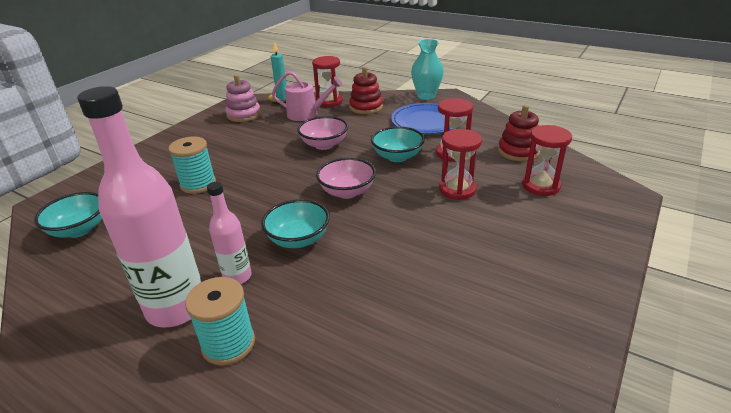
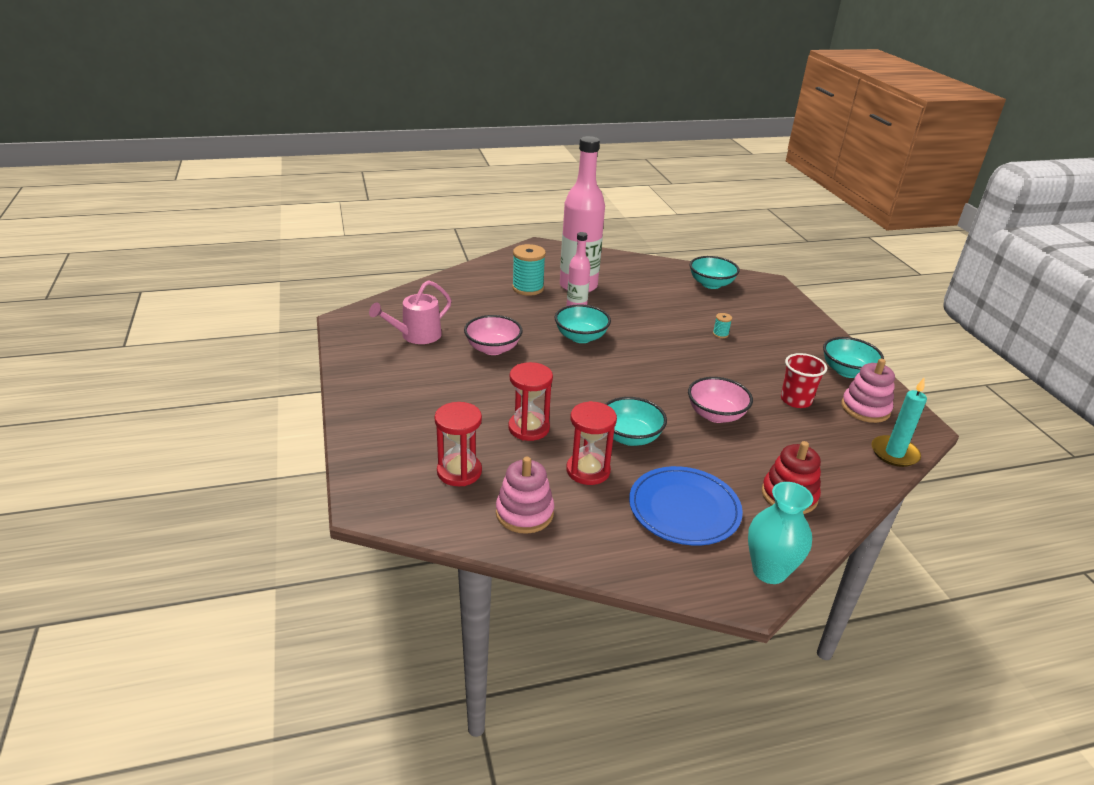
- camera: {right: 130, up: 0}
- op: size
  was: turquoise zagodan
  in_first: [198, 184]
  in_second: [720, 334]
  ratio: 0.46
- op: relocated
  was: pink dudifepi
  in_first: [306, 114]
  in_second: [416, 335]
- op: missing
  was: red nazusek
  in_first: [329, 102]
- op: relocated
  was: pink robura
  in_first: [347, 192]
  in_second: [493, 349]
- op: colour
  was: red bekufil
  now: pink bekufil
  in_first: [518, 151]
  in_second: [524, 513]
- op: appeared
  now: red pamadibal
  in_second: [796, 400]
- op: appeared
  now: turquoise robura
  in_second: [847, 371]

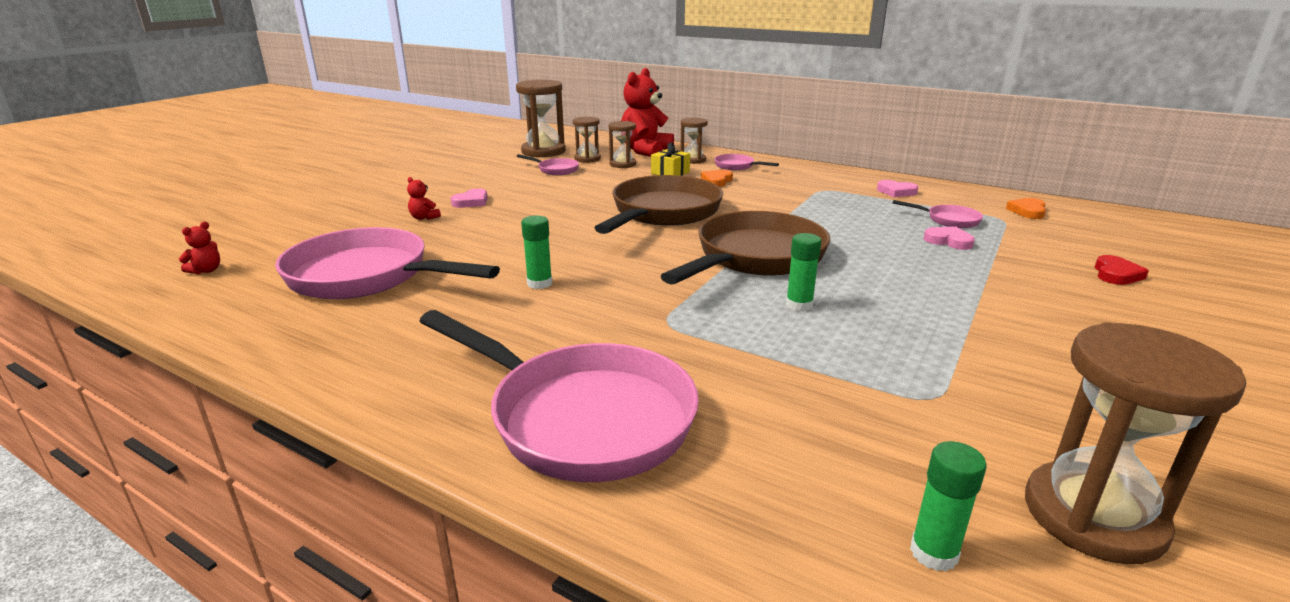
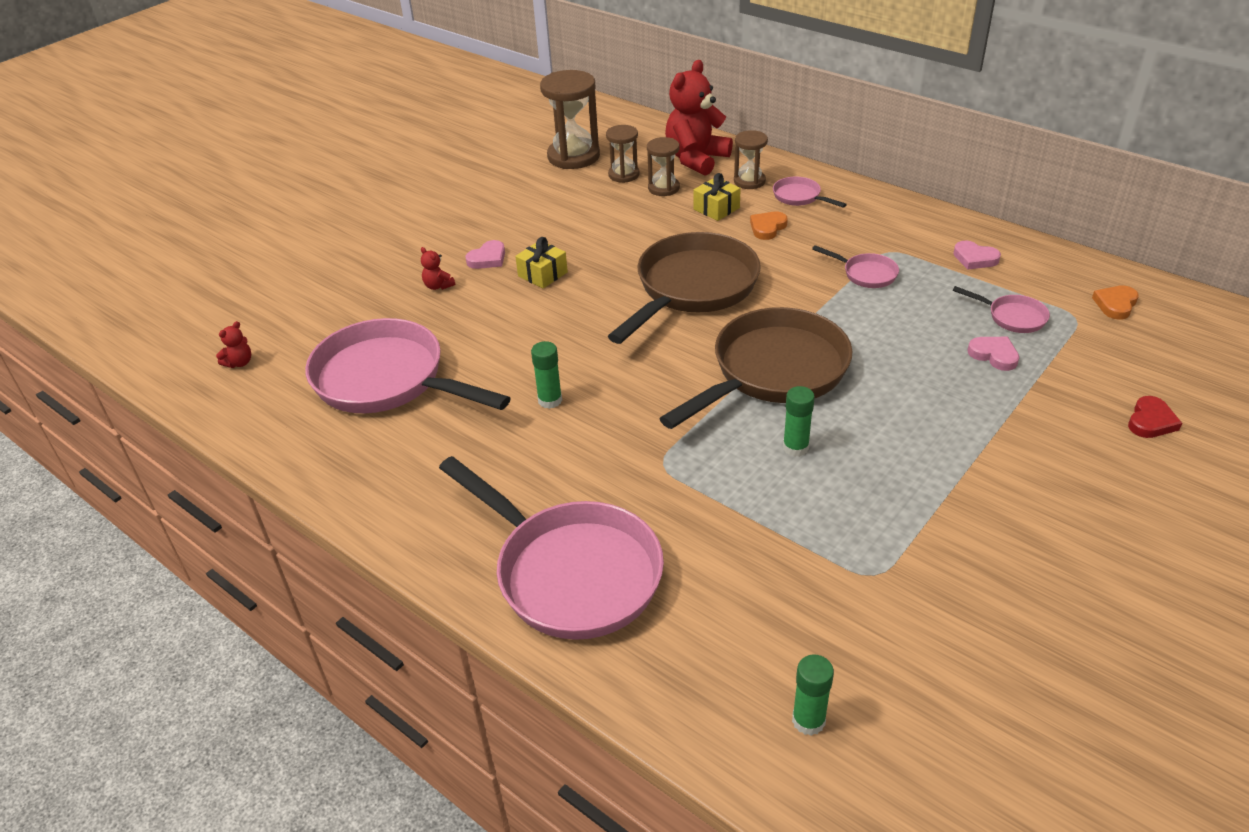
- camera: {right: 10, up: 15}
- op: relocated
  was: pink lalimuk
  in_first: [555, 170]
  in_second: [866, 274]
- op: missing
  was: brown nazusek
  in_first: [1093, 516]
- op: appeared
  now: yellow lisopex
  in_second: [542, 274]

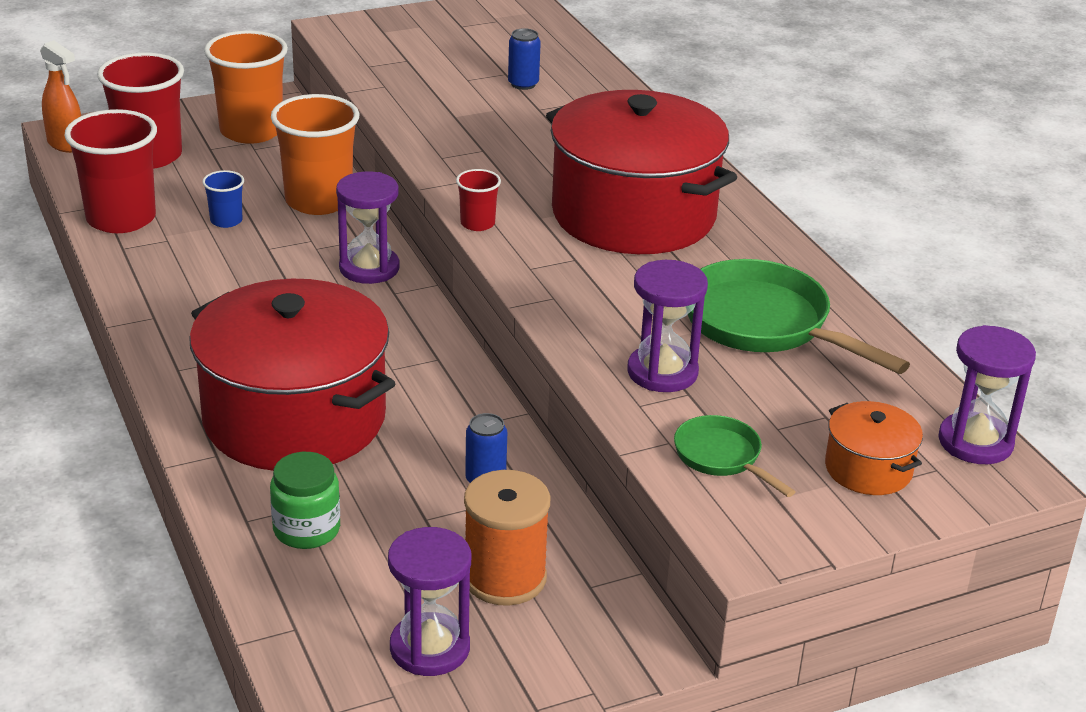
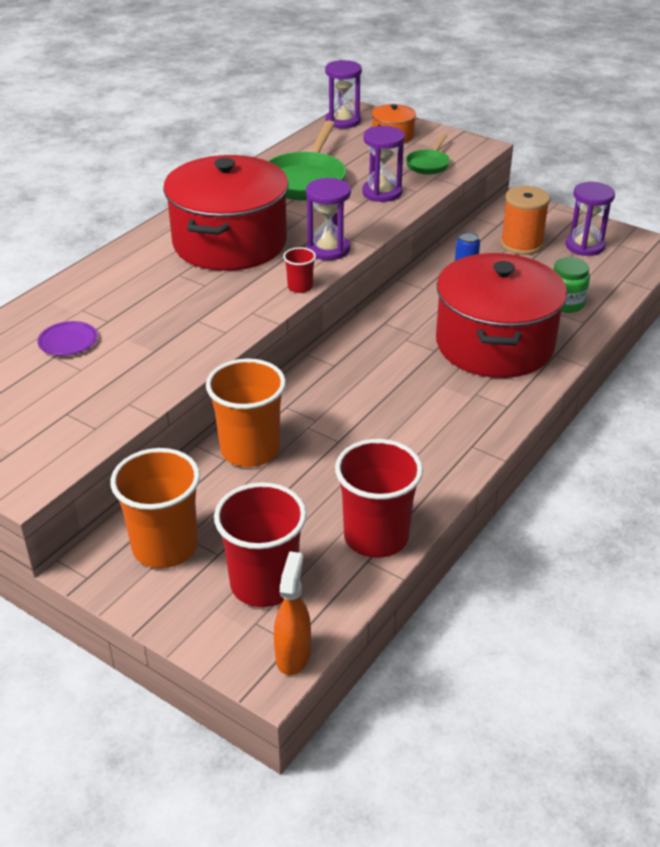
- camera: {right: -120, up: 5}
- op: missing
  was: blue pamadibal
  in_first: [226, 221]
- op: relocated
  was: purple nazusek
  in_first: [369, 268]
  in_second: [328, 249]
- op: exchanged
  was: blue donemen
  now: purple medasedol
  in_first: [523, 84]
  in_second: [68, 342]

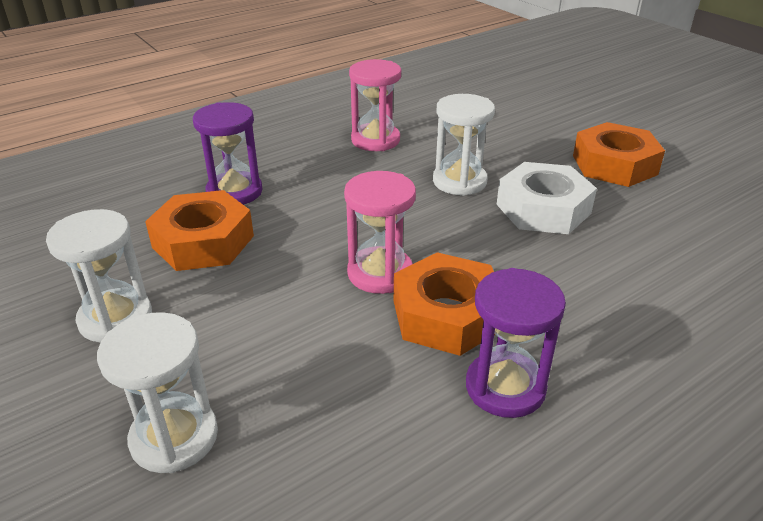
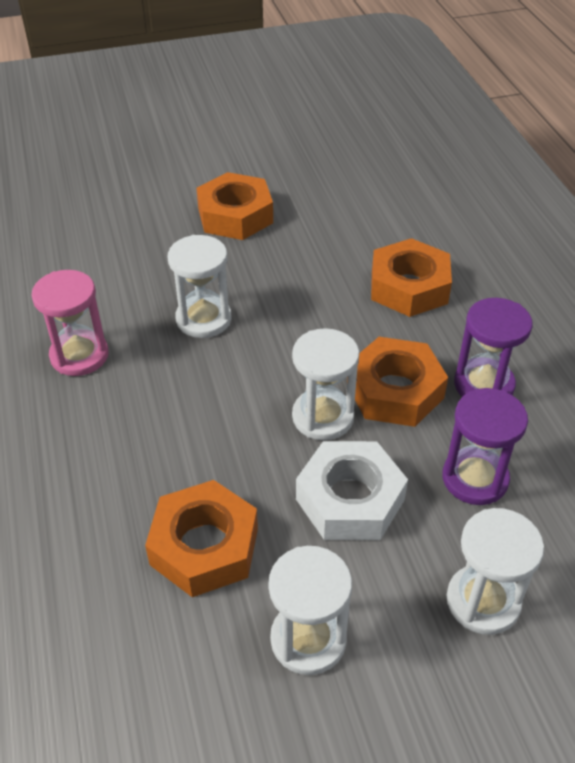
- camera: {right: -70, up: 10}
- op: relocated
  was: purple nazusek
  in_first: [234, 192]
  in_second: [475, 478]
- op: colour
  was: pink nazusek
  now: white nazusek
  in_first: [380, 273]
  in_second: [323, 417]
- op: relocated
  was: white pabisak
  in_first: [543, 209]
  in_second: [350, 499]
- op: appeared
  now: orange pabisak
  in_second: [409, 287]

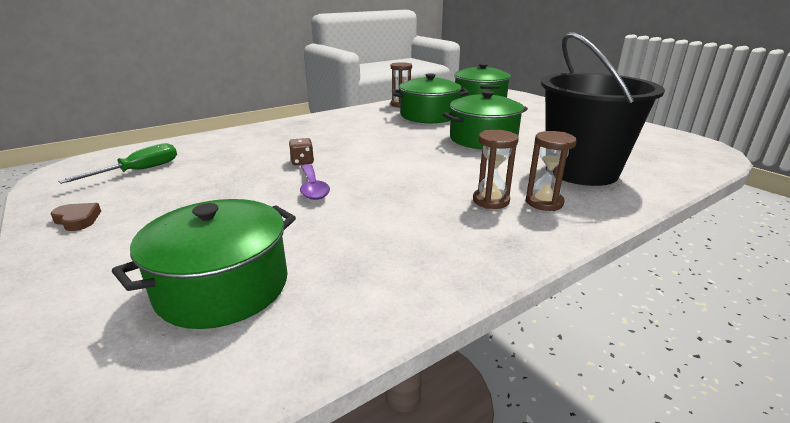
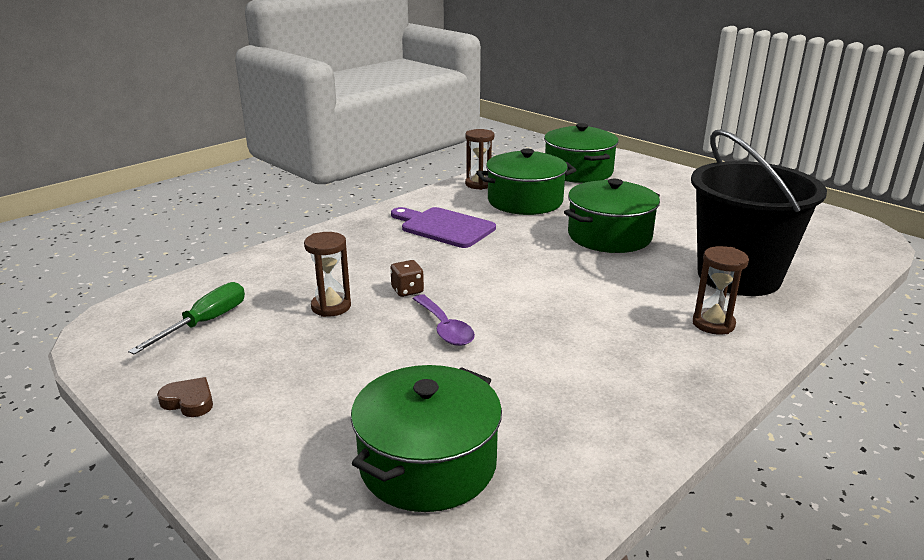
- camera: {right: -10, up: 0}
- op: relocated
  was: brown nazusek
  in_first: [491, 201]
  in_second: [331, 307]
- op: appeared
  now: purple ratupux
  in_second: [444, 227]

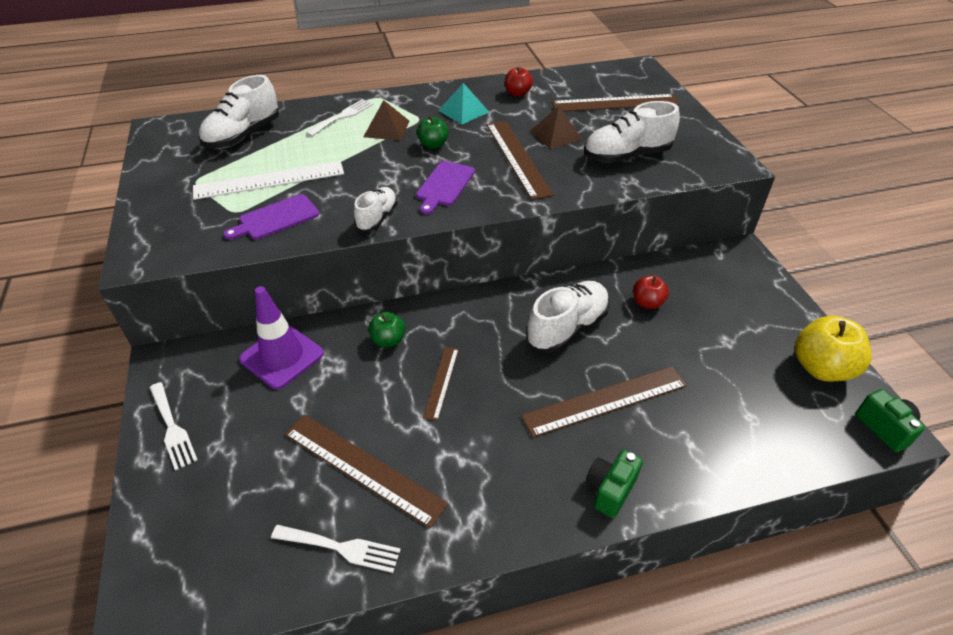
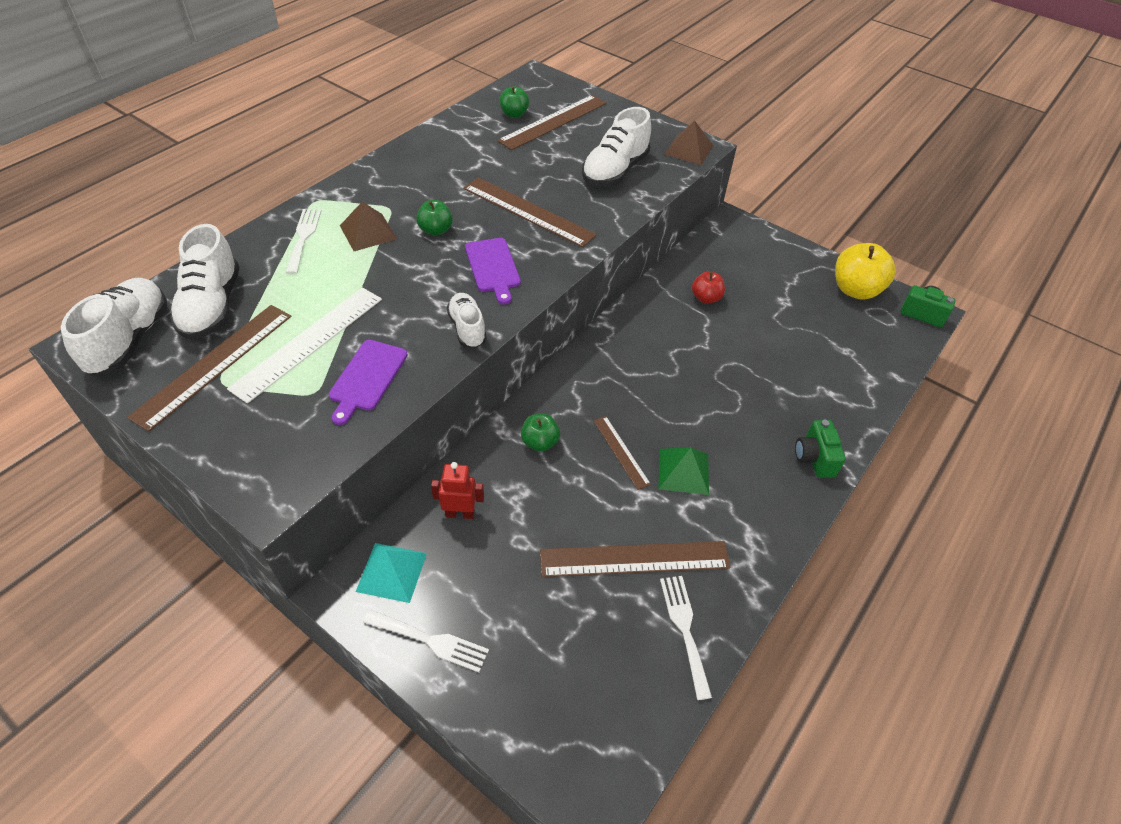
- camera: {right: -40, up: 5}
- op: exchanged
  was: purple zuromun
  now: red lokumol
  in_first: [282, 356]
  in_second: [460, 513]
- op: spun
  was: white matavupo
  in_first: [341, 548]
  in_second: [684, 628]
  clockwise: -75
- op: relocated
  was: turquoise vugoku
  in_first: [463, 111]
  in_second: [391, 572]
- op: missing
  was: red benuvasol
  in_first: [517, 93]
- op: relocated
  was: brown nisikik
  in_first: [605, 400]
  in_second: [214, 364]
- op: relocated
  was: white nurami
  in_first: [567, 327]
  in_second: [129, 339]
- op: relocated
  was: brown vugoku
  in_first: [556, 135]
  in_second: [689, 149]
- op: appeared
  now: green benuvasol
  in_second: [514, 114]
- op: appeared
  now: green vugoku
  in_second: [683, 471]

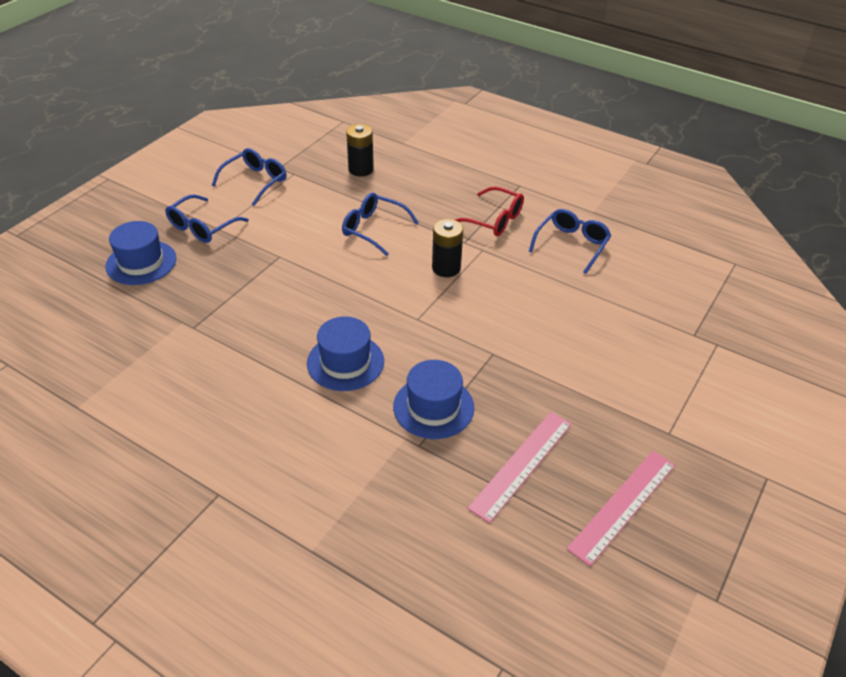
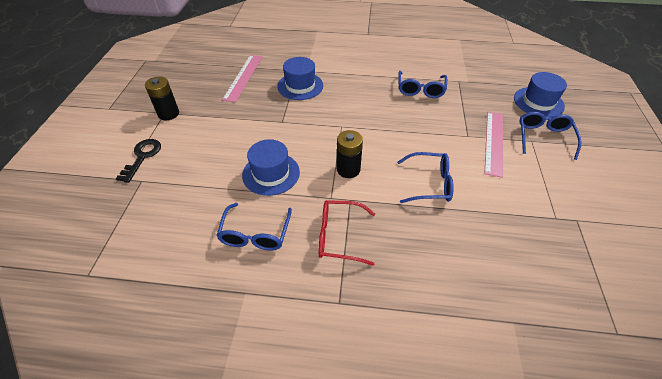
- camera: {right: 155, up: 5}
- op: relocated
  was: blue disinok
  in_first: [255, 182]
  in_second: [420, 89]
- op: relocated
  was: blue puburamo
  in_first: [345, 362]
  in_second: [271, 173]
- op: relocated
  was: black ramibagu
  in_first: [361, 169]
  in_second: [168, 114]
- op: relocated
  was: pink nisikik
  in_first: [622, 505]
  in_second: [494, 142]
- op: appeared
  now: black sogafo
  in_second: [142, 157]

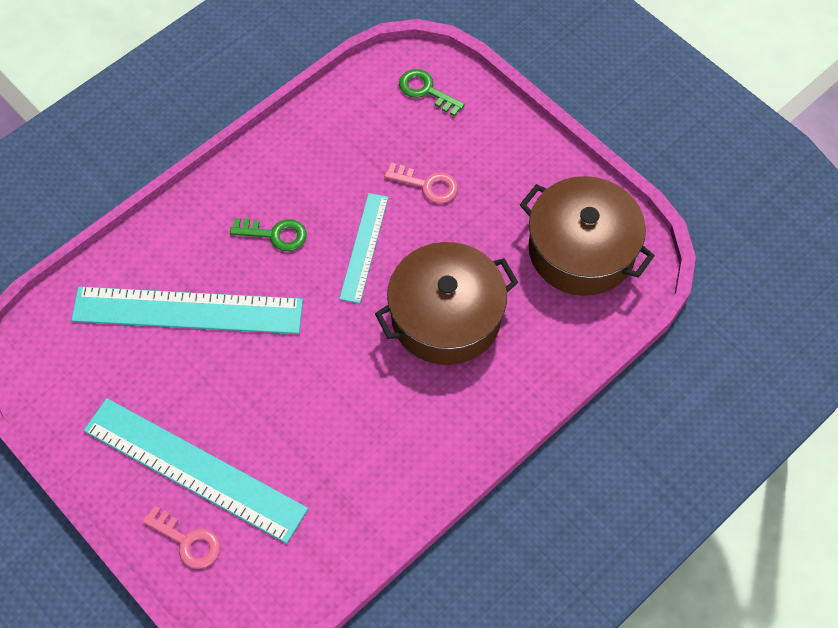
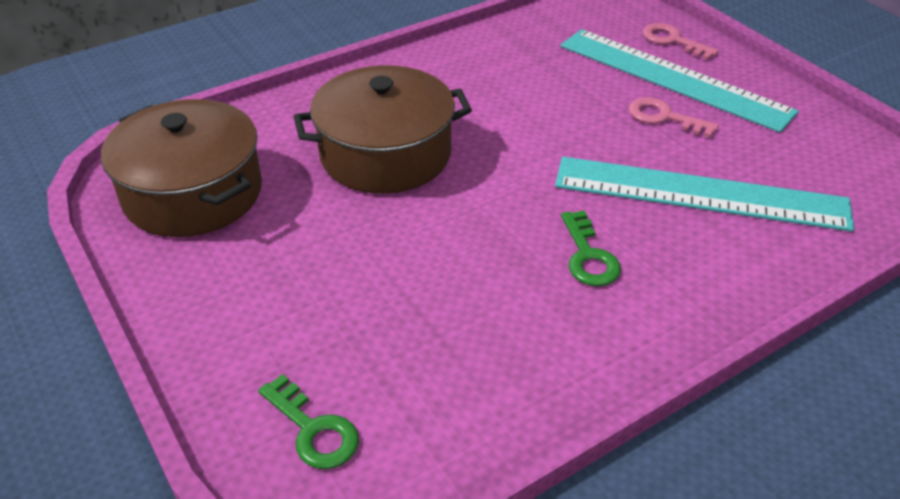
- camera: {right: -170, up: -20}
- op: spun
  was: green sogafo
  in_first: [275, 234]
  in_second: [588, 256]
  clockwise: -120
- op: missing
  was: turquoise nisikik
  in_first: [364, 247]
- op: relocated
  was: pink sogafo
  in_first: [427, 185]
  in_second: [664, 117]

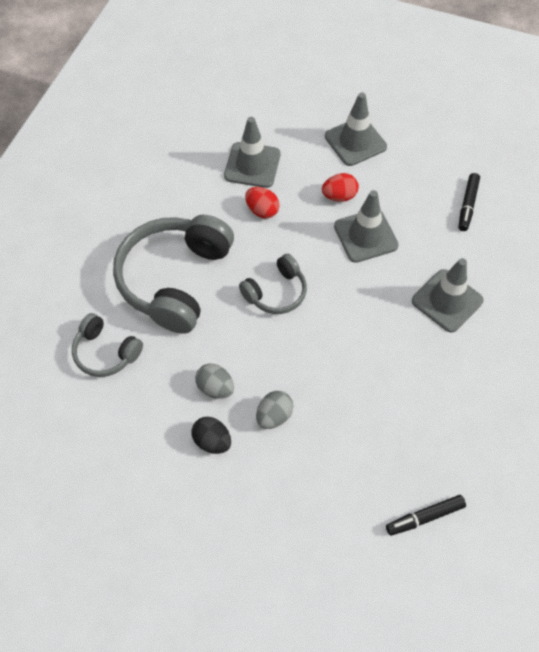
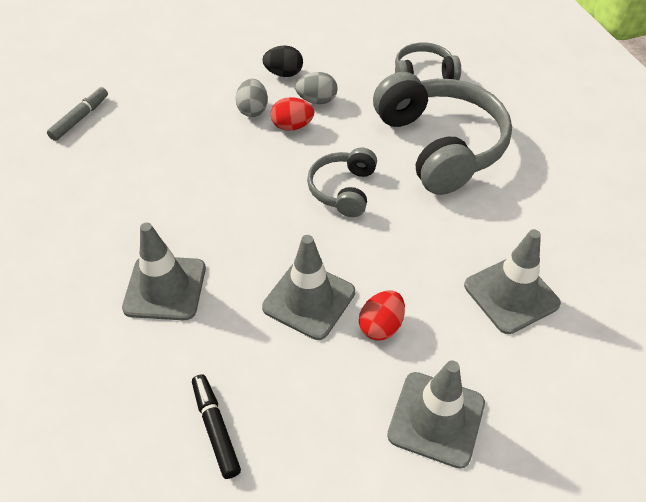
- camera: {right: 140, up: -10}
- op: relocated
  was: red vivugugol
  in_first: [262, 210]
  in_second: [292, 126]
- op: colour
  was: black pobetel
  now: grey pobetel
  in_first: [425, 517]
  in_second: [80, 118]

